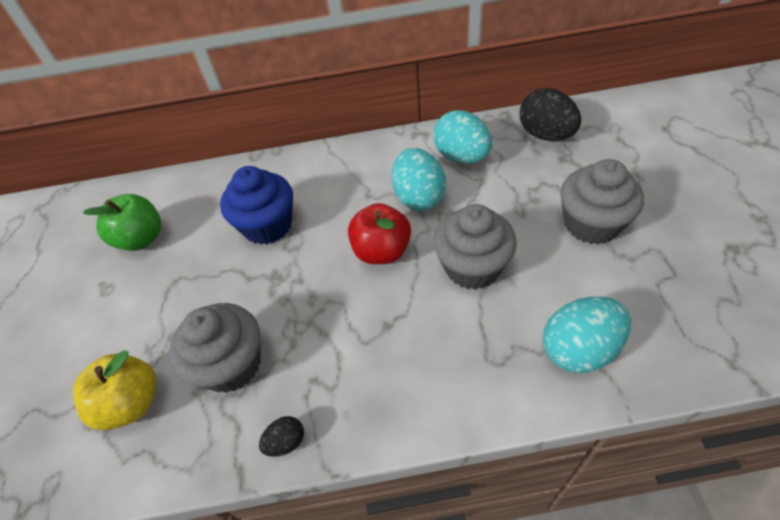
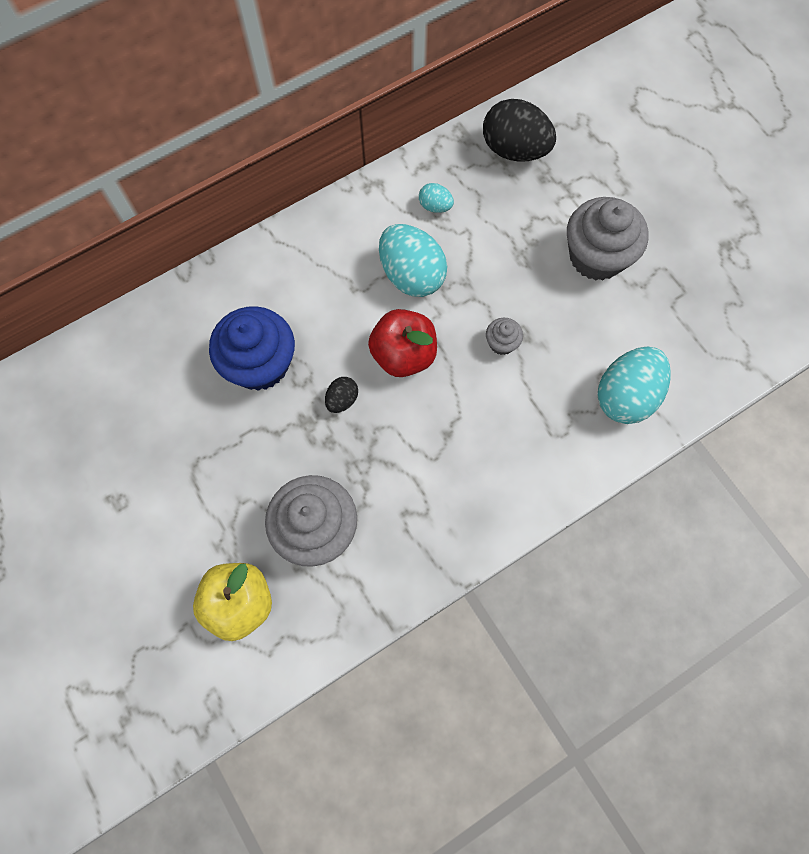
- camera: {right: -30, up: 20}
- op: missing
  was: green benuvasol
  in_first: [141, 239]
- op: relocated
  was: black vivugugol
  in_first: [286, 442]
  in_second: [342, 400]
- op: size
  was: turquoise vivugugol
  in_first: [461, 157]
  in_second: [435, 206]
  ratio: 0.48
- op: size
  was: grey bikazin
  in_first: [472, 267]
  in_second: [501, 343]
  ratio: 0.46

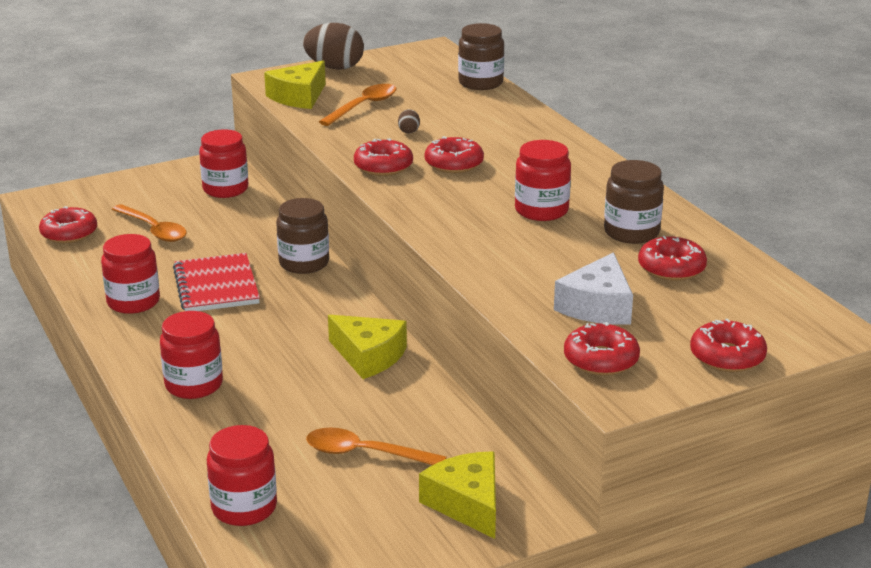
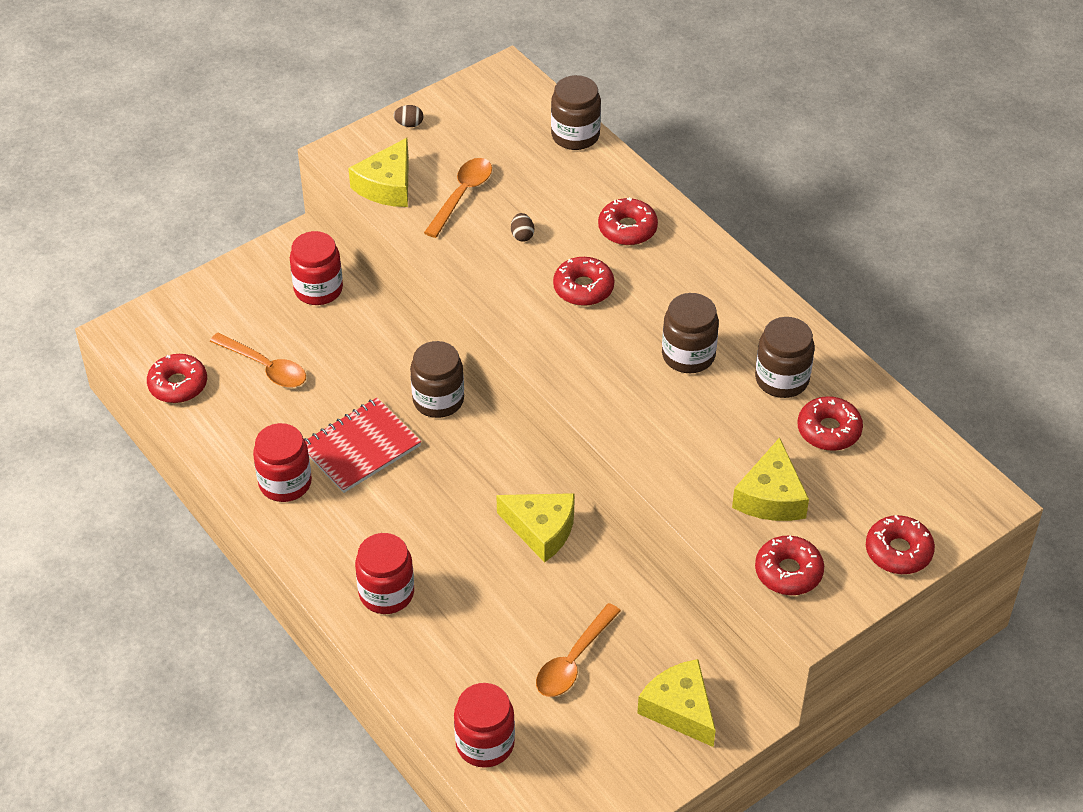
- camera: {right: -10, up: 20}
- op: spun
  was: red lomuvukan
  in_first: [216, 286]
  in_second: [360, 447]
  clockwise: 75
- op: size
  was: brown vivugugol
  in_first: [334, 67]
  in_second: [409, 124]
  ratio: 0.44
- op: spun
  was: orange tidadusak
  in_first: [365, 453]
  in_second: [573, 660]
  clockwise: -60
- op: relocated
  was: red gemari
  in_first: [383, 166]
  in_second: [627, 229]
- op: colour
  was: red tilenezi
  now: brown tilenezi
  in_first: [541, 210]
  in_second: [688, 355]
- op: colour
  was: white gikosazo
  now: yellow gikosazo
  in_first: [597, 306]
  in_second: [771, 496]

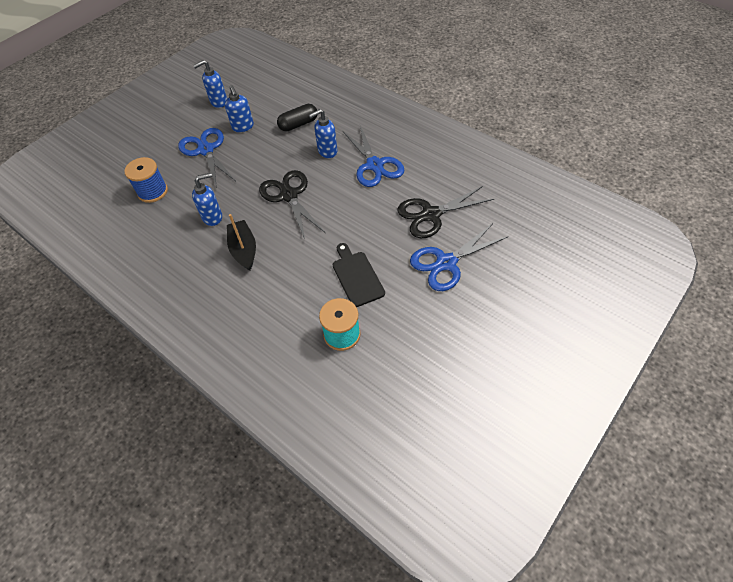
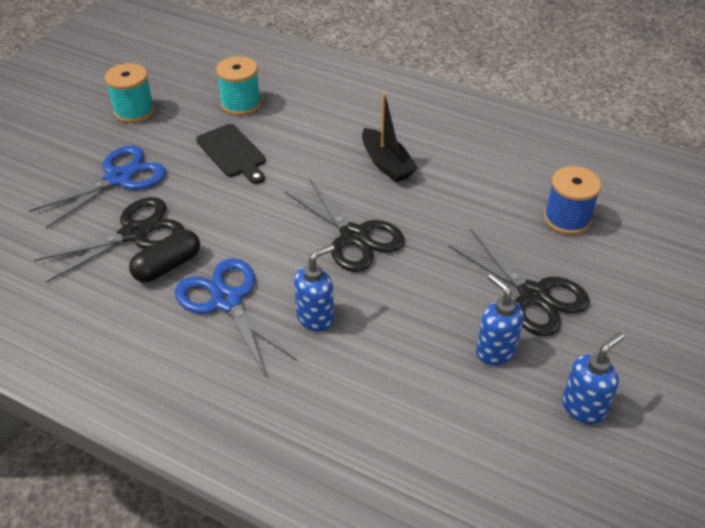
- camera: {right: 165, up: -10}
- op: colour
  was: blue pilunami
  now: black pilunami
  in_first: [206, 150]
  in_second: [533, 295]
- op: missing
  was: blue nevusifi
  in_first: [213, 217]
- op: relocated
  was: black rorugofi
  in_first: [298, 124]
  in_second: [167, 266]
- op: appeared
  now: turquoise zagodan
  in_second: [134, 111]

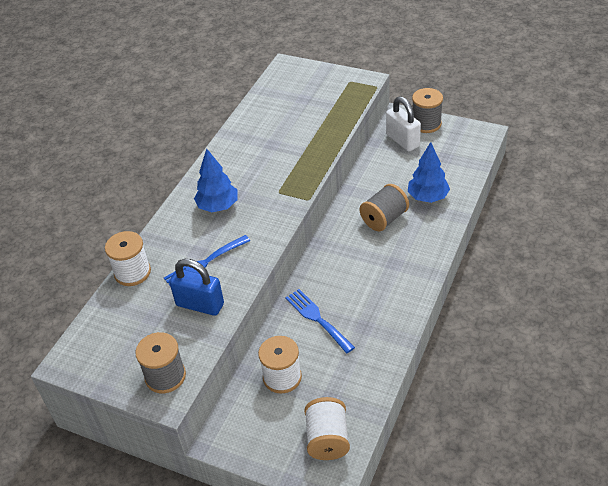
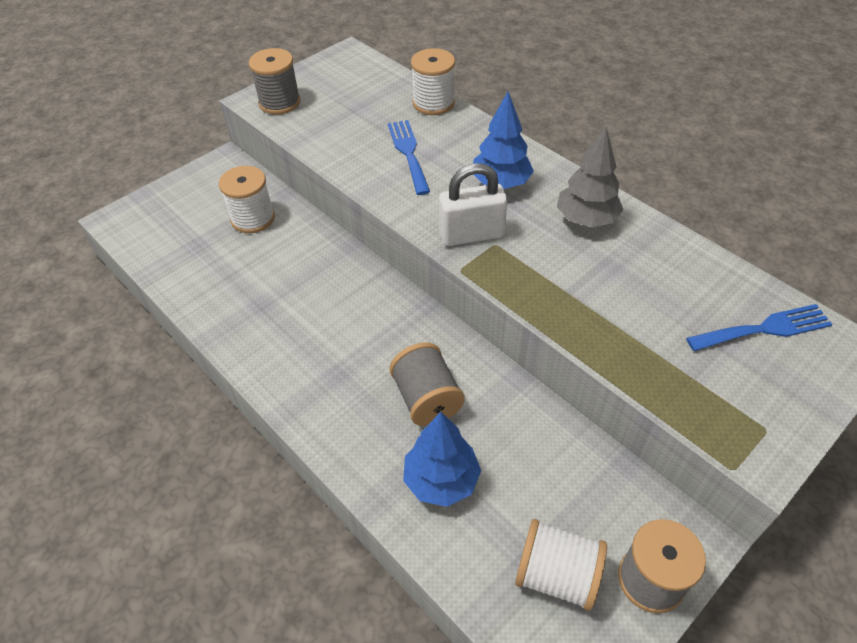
- camera: {right: 110, up: 5}
- op: missing
  was: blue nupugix
  in_first: [200, 305]
- op: relocated
  was: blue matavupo
  in_first: [317, 318]
  in_second: [764, 329]
- op: relocated
  was: white zagodan
  in_first: [327, 439]
  in_second: [556, 575]
- op: relocated
  was: white nupugix
  in_first: [402, 141]
  in_second: [471, 234]
- op: appeared
  now: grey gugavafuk
  in_second: [586, 219]

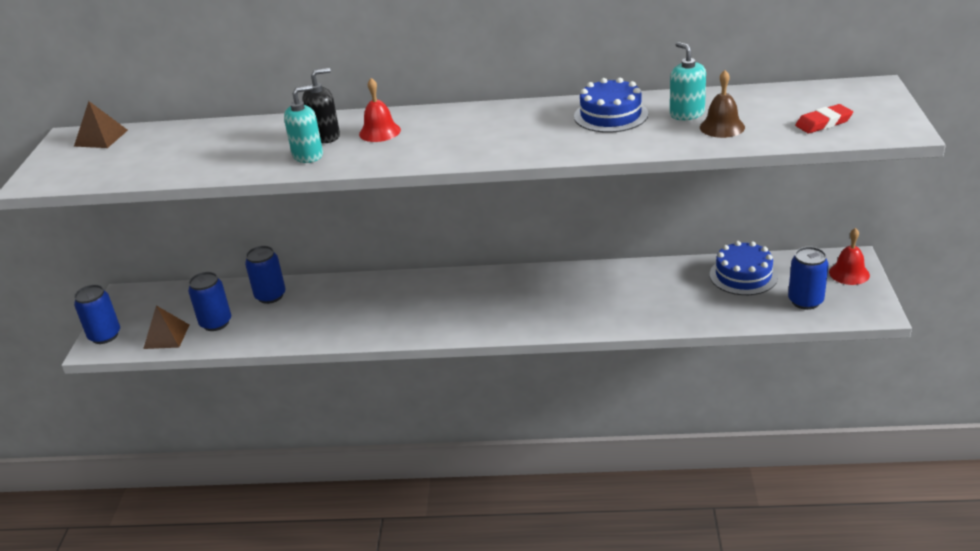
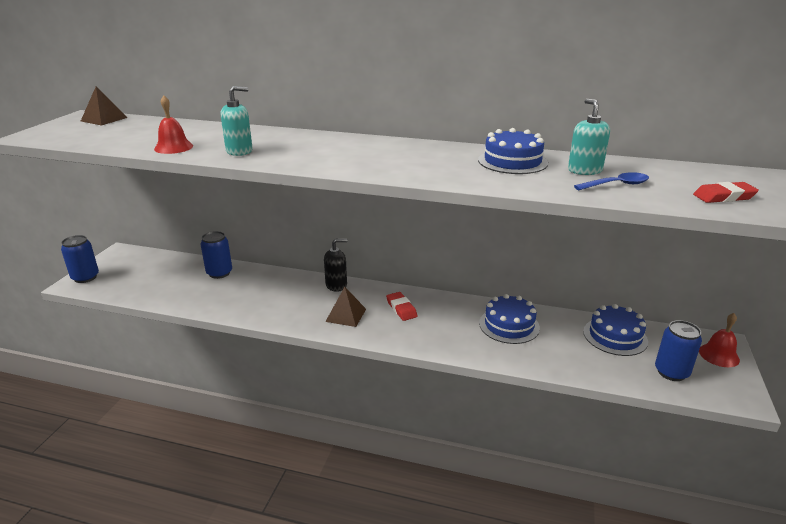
- camera: {right: 10, up: -5}
- op: relocated
  was: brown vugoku
  in_first: [166, 336]
  in_second: [346, 315]
- op: missing
  was: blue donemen
  in_first: [216, 323]
- op: relocated
  was: black nevusifi
  in_first: [325, 136]
  in_second: [336, 285]
- op: relocated
  was: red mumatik
  in_first: [379, 132]
  in_second: [173, 147]
- op: exchanged
  was: brown mumatik
  now: blue tidadusak
  in_first: [722, 127]
  in_second: [616, 185]
- op: appeared
  now: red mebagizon
  in_second: [401, 309]
- op: appeared
  now: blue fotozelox
  in_second: [509, 325]

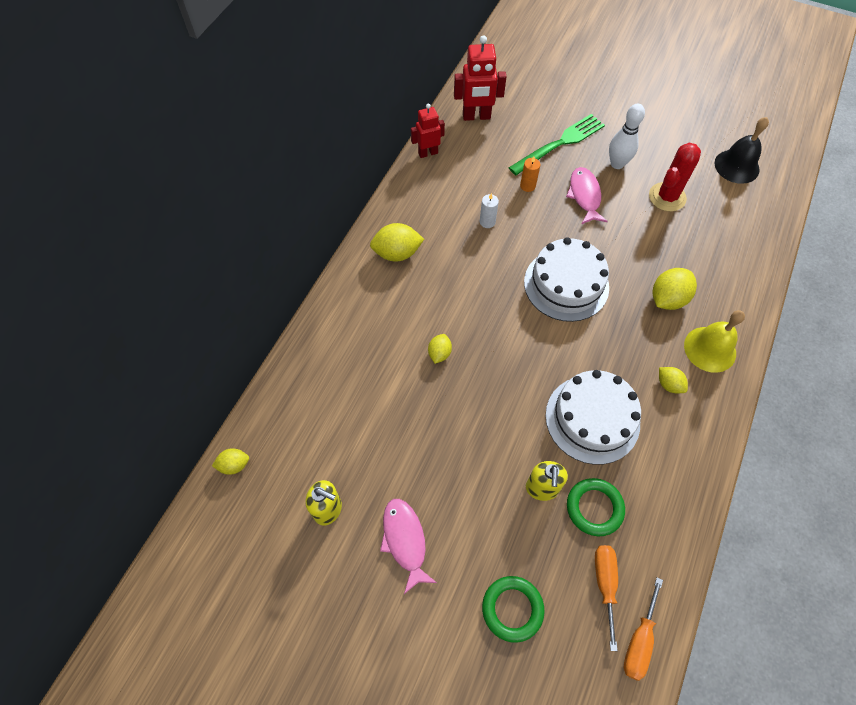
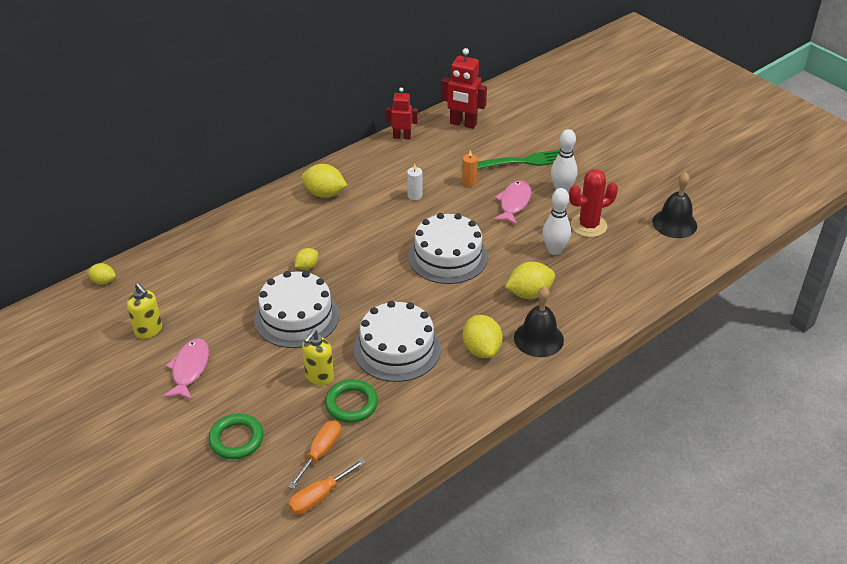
- camera: {right: 25, up: -20}
- op: size
  was: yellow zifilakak
  in_first: [669, 384]
  in_second: [481, 349]
  ratio: 1.71
- op: colour
  was: yellow mumatik
  now: black mumatik
  in_first: [710, 349]
  in_second: [538, 339]
- op: appeared
  now: white fotozelox
  in_second: [296, 317]
- op: appeared
  now: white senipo
  in_second: [554, 250]

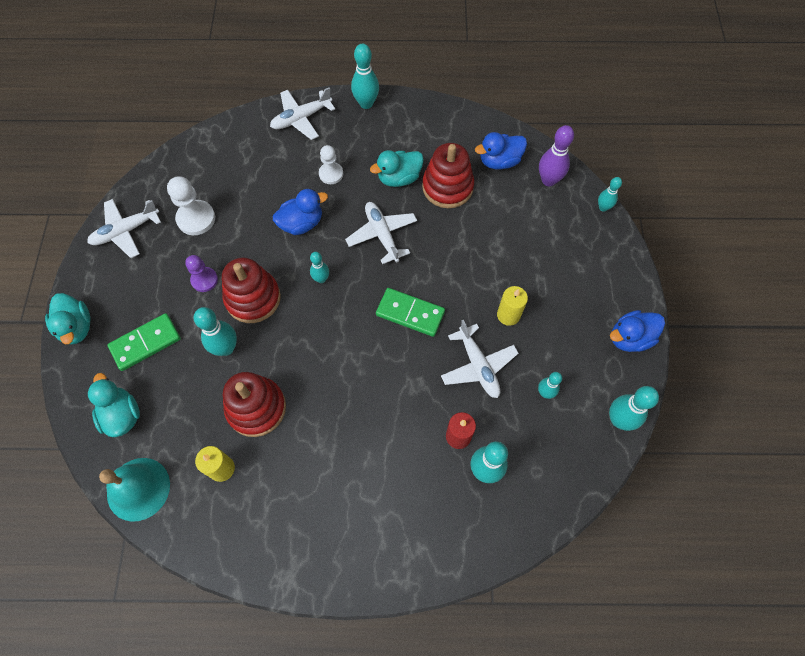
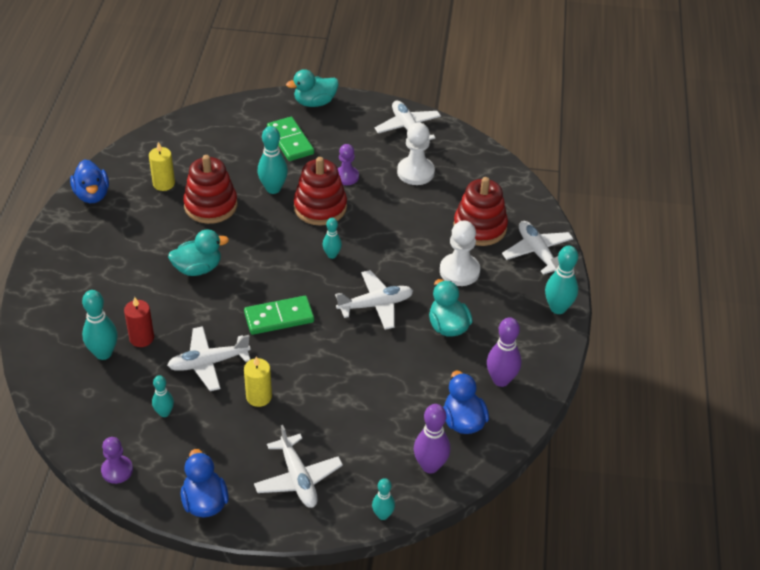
- camera: {right: 95, up: -20}
- op: relocated
  was: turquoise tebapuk
  in_first: [122, 415]
  in_second: [198, 268]
- op: missing
  was: turquoise mumatik
  in_first: [138, 489]
- op: relocated
  was: blue tebapuk
  in_first: [301, 223]
  in_second: [92, 195]
- op: size
  was: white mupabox
  in_first: [331, 174]
  in_second: [459, 271]
  ratio: 1.51
- op: spun
  was: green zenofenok
  in_first: [410, 313]
  in_second: [279, 317]
  clockwise: 45
- op: relocated
  was: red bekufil
  in_first: [447, 187]
  in_second: [480, 227]
- op: exchanged
  was: turquoise senipo
  now: purple mupabox
  in_first: [619, 420]
  in_second: [117, 470]
- op: appeared
  now: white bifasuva
  in_second: [298, 478]
- op: appeared
  now: purple senipo
  in_second: [501, 380]

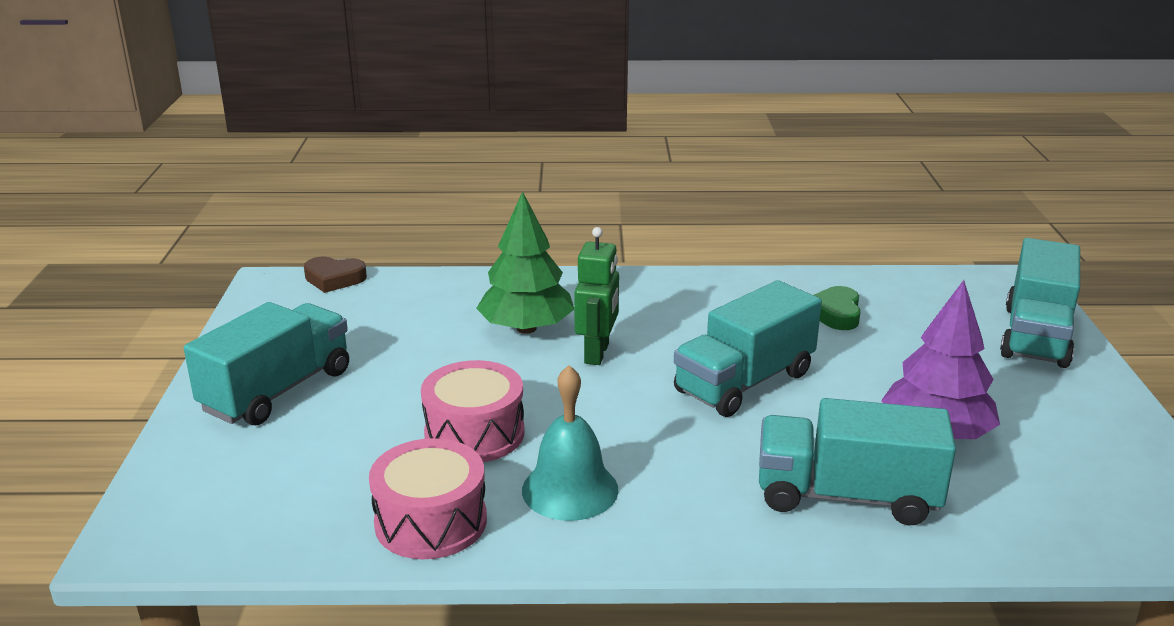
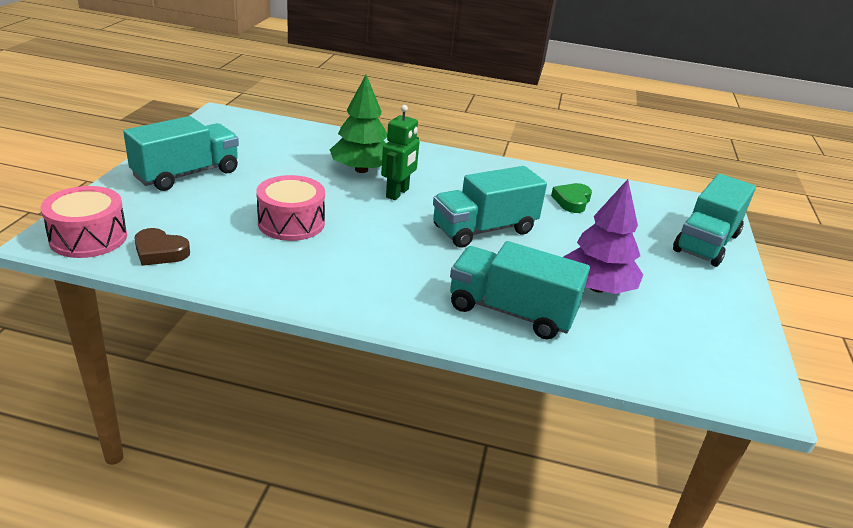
- camera: {right: 10, up: 5}
- op: relocated
  was: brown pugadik
  in_first: [334, 279]
  in_second: [160, 252]
- op: relocated
  was: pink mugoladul
  in_first: [431, 521]
  in_second: [88, 238]
- op: missing
  was: turquoise mumatik
  in_first: [570, 489]

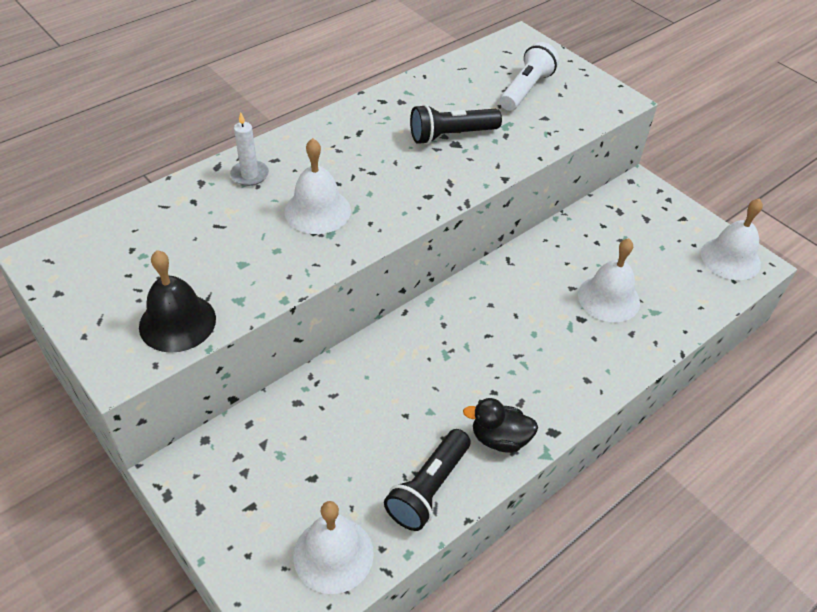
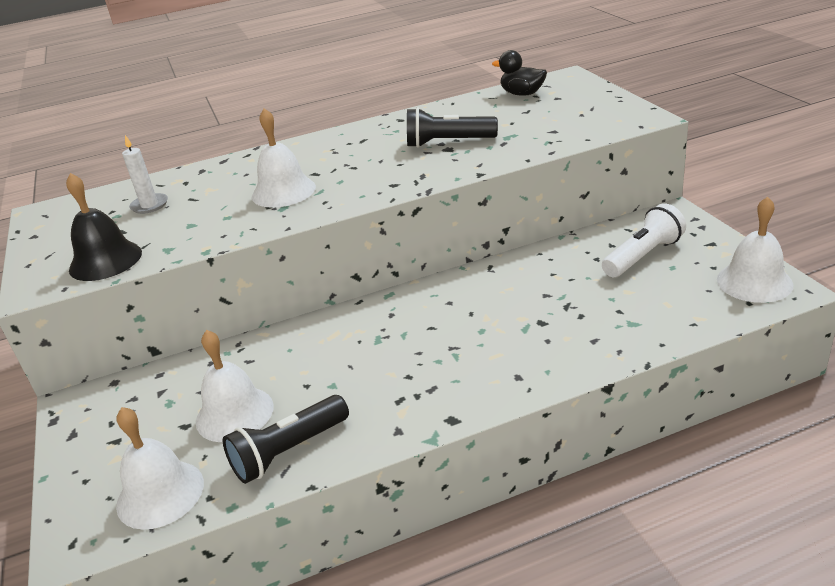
- camera: {right: 25, up: -15}
- op: relocated
  was: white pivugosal
  in_first: [250, 175]
  in_second: [149, 205]
- op: relocated
  was: black tebapuk
  in_first: [499, 439]
  in_second: [522, 94]
- op: relocated
  was: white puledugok
  in_first: [526, 89]
  in_second: [643, 256]
- op: relocated
  was: white mumatik
  in_first: [608, 298]
  in_second: [234, 413]

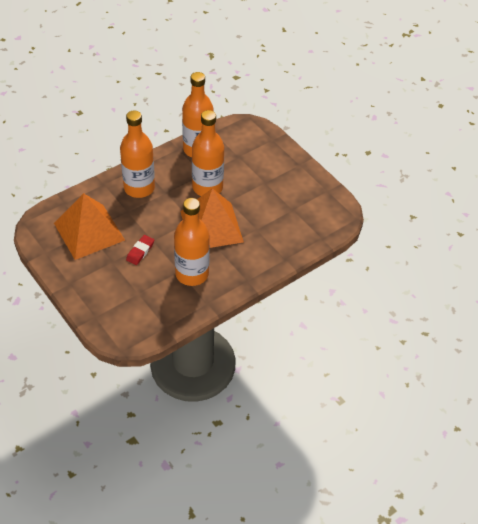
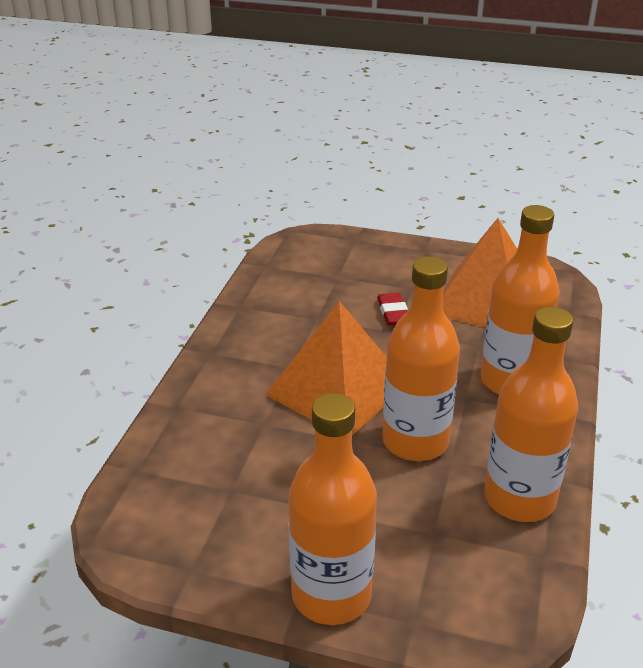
- camera: {right: 145, up: -15}
- op: relocated
  was: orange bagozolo
  in_first: [192, 274]
  in_second: [331, 595]

